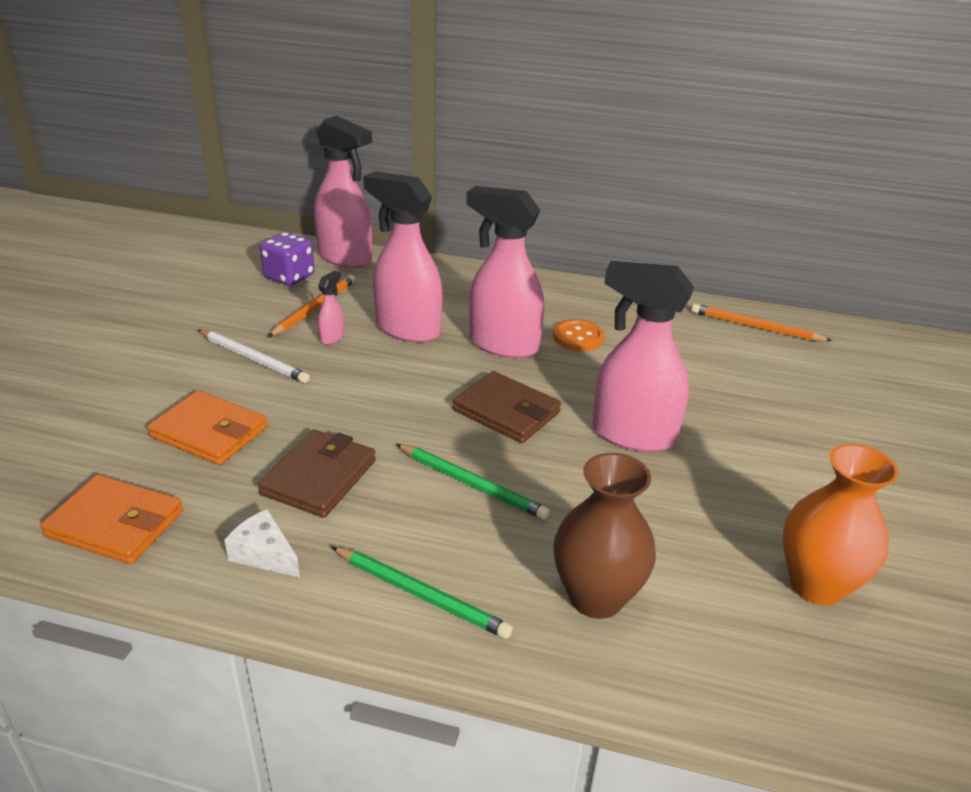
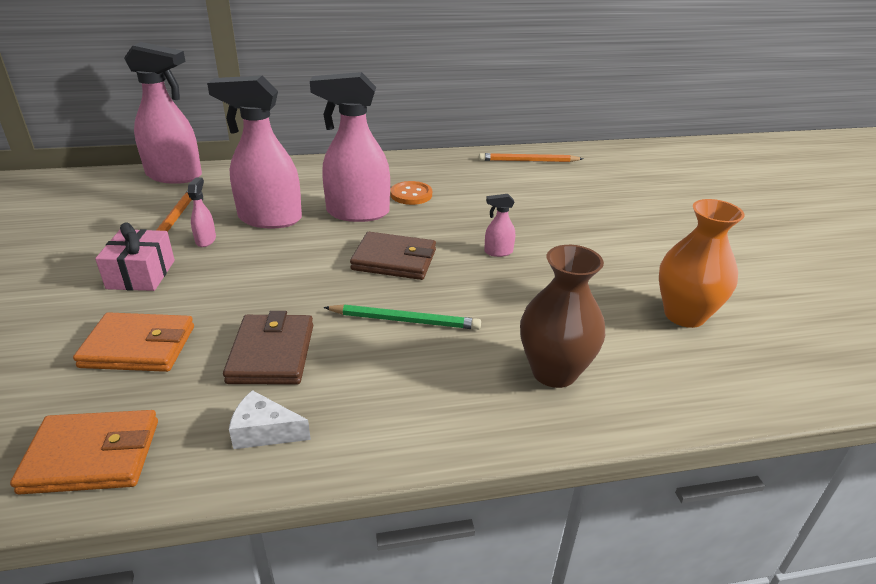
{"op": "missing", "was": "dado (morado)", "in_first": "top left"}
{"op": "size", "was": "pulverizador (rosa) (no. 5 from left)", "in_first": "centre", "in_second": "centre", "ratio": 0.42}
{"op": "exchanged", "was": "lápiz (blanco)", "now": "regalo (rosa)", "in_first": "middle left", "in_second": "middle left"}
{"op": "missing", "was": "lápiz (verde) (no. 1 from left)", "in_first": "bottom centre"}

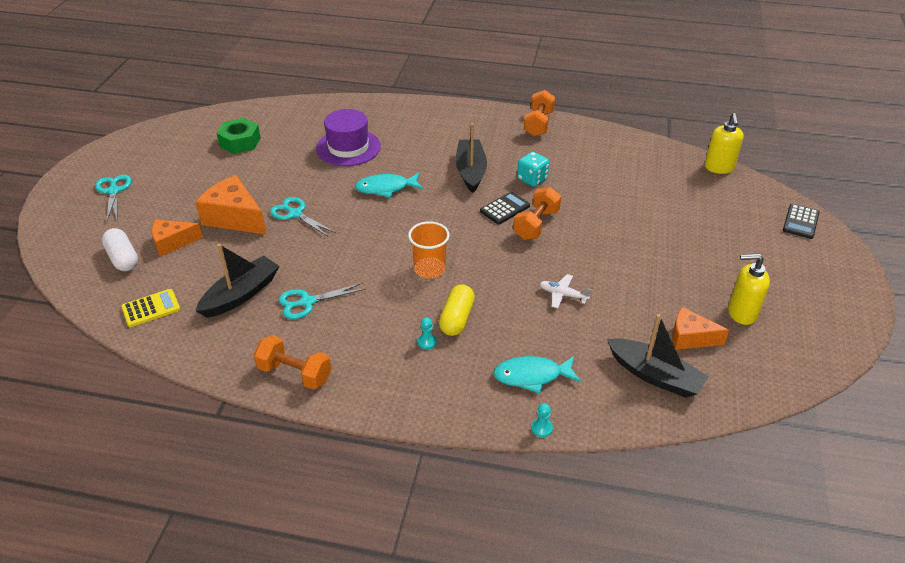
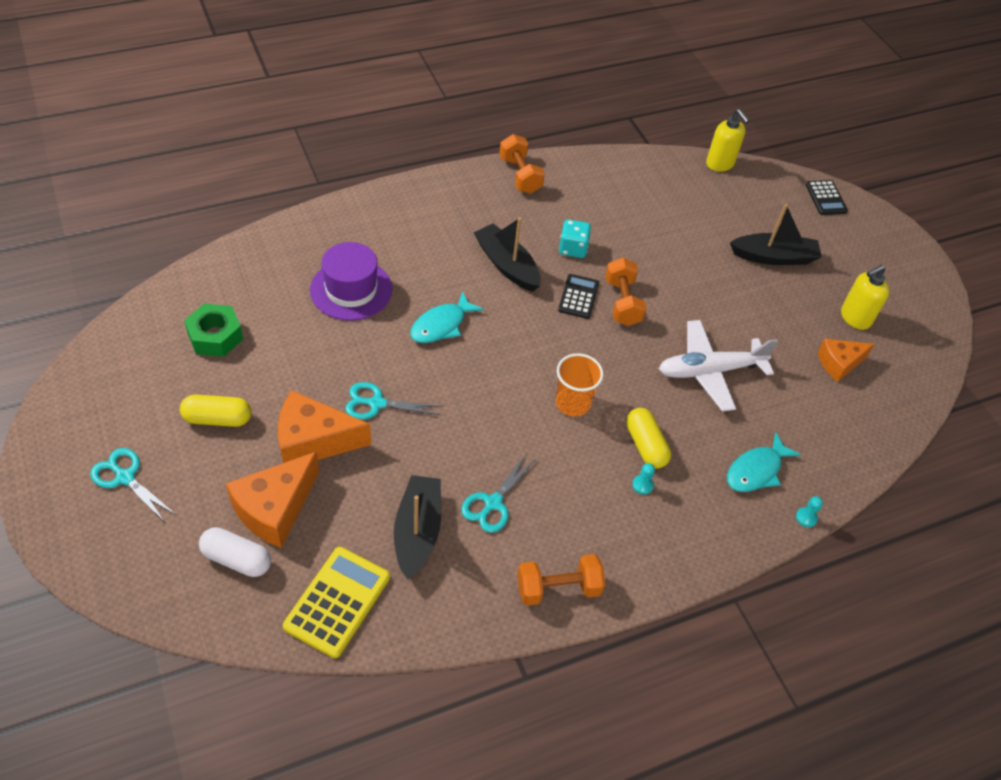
{"op": "size", "was": "queso (naranja) (no. 1 from left)", "in_first": "middle left", "in_second": "middle left", "ratio": 1.58}
{"op": "size", "was": "avión (blanco)", "in_first": "centre", "in_second": "middle right", "ratio": 2.11}
{"op": "size", "was": "calculadora (amarillo)", "in_first": "middle left", "in_second": "bottom centre", "ratio": 1.58}
{"op": "relocated", "was": "barco (negro) (no. 3 from left)", "in_first": "middle right", "in_second": "top right"}
{"op": "appeared", "now": "cápsula (amarillo) (no. 1 from left)", "in_second": "middle left"}

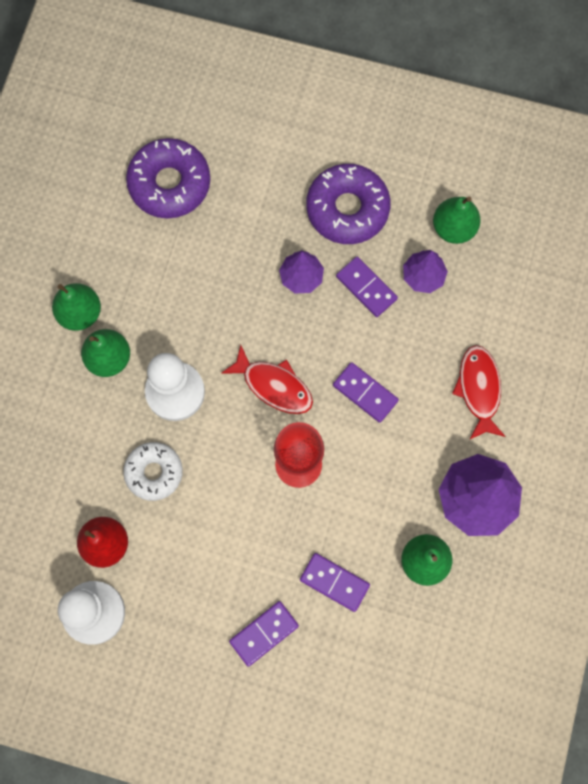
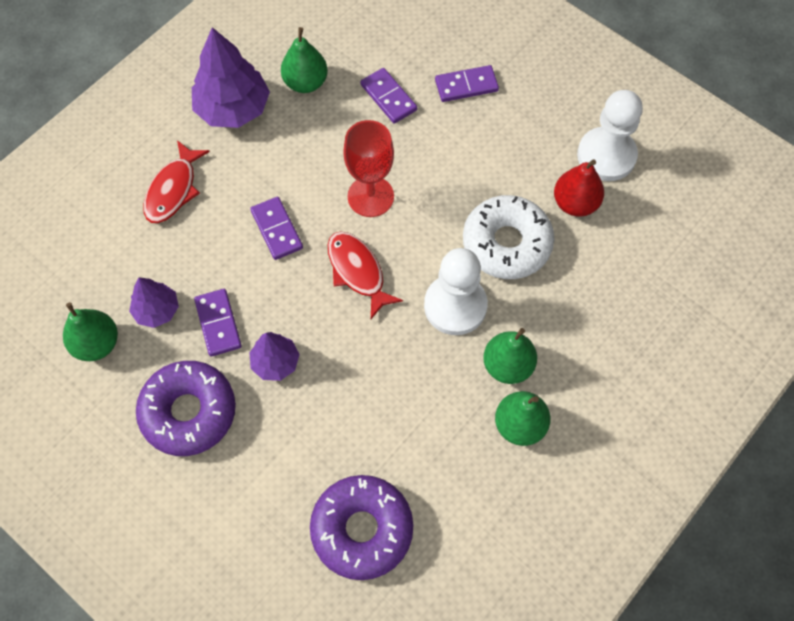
{"op": "size", "was": "rosquilla (blanco)", "in_first": "middle left", "in_second": "centre", "ratio": 1.52}

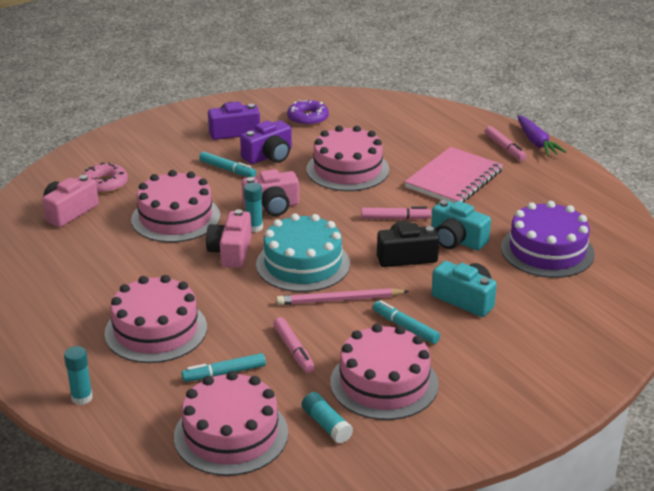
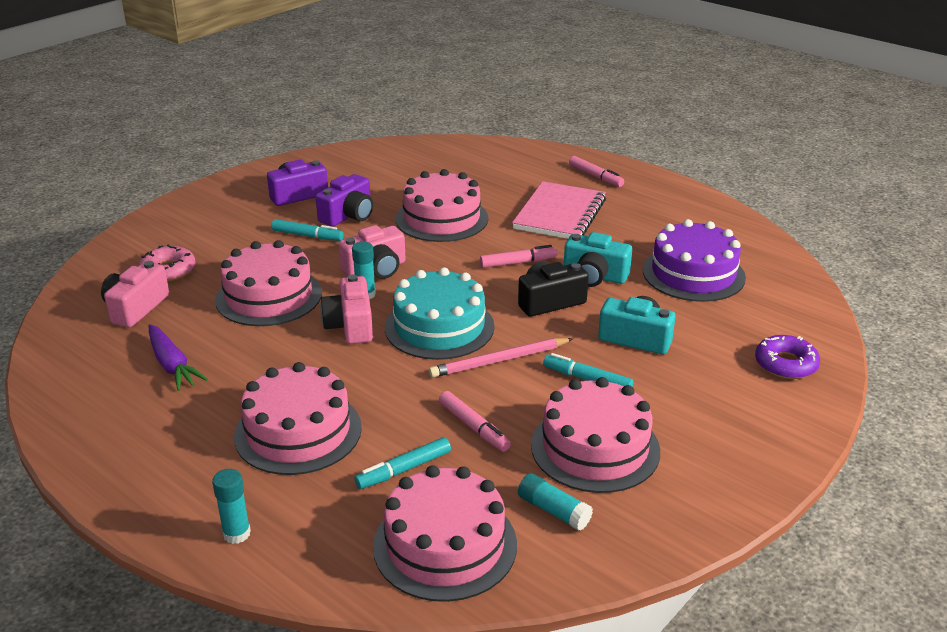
{"op": "relocated", "was": "rosquilla (morado)", "in_first": "top centre", "in_second": "middle right"}
{"op": "relocated", "was": "zanahoria (morado)", "in_first": "top right", "in_second": "middle left"}

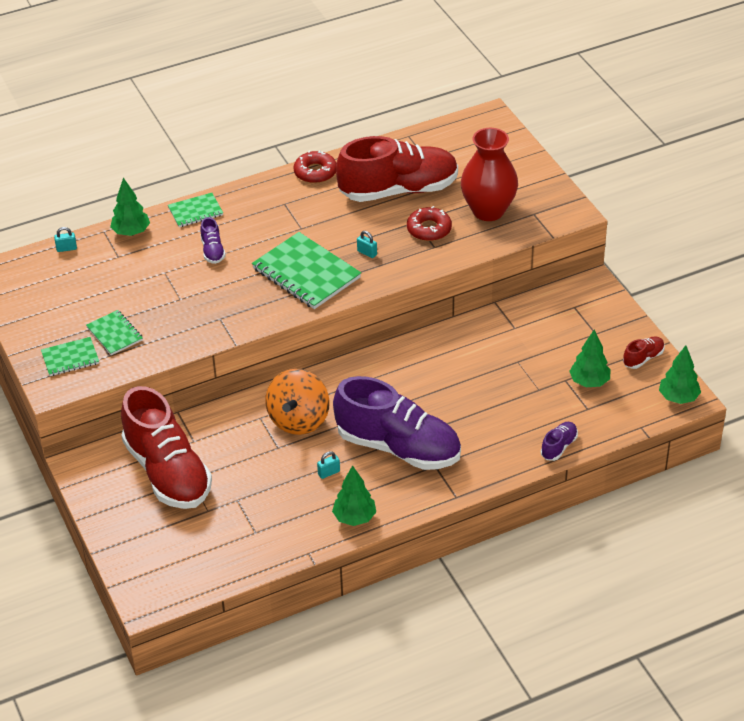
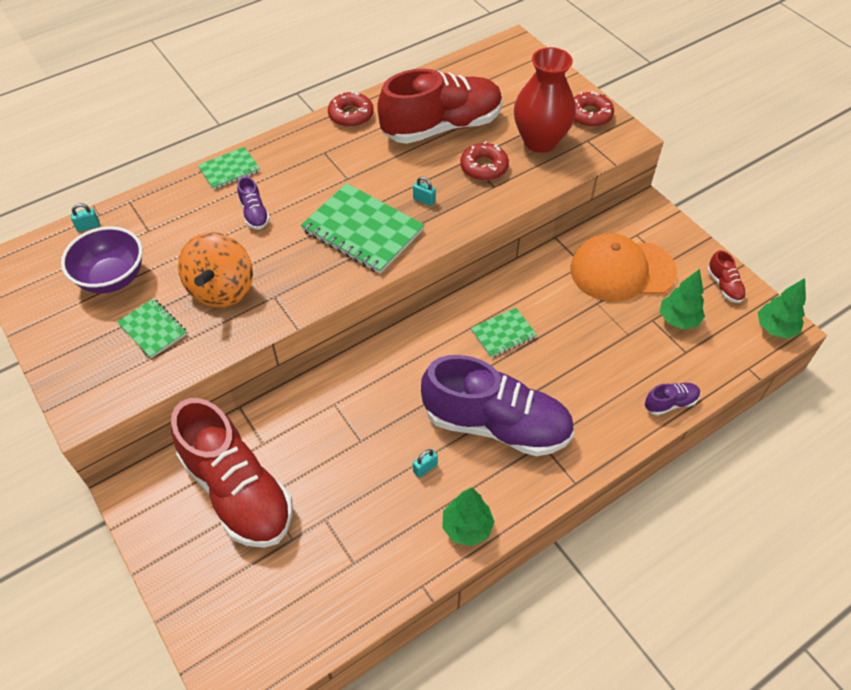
{"op": "missing", "was": "árbol (verde) (no. 1 from left)", "in_first": "top left"}
{"op": "spun", "was": "zapato (rojo) (no. 3 from left)", "in_first": "middle right", "in_second": "middle right", "clockwise": 120}
{"op": "relocated", "was": "cuaderno (verde) (no. 1 from left in the first image)", "now": "cuaderno (verde) (no. 4 from left)", "in_first": "middle left", "in_second": "centre"}
{"op": "relocated", "was": "peonza (naranja)", "in_first": "centre", "in_second": "middle left"}
{"op": "spun", "was": "zapato (morado) (no. 3 from left)", "in_first": "middle right", "in_second": "middle right", "clockwise": 45}
{"op": "appeared", "now": "rosquilla (rojo) (no. 3 from left)", "in_second": "top right"}
{"op": "appeared", "now": "cuenco (morado)", "in_second": "middle left"}
{"op": "appeared", "now": "gorra (naranja)", "in_second": "middle right"}

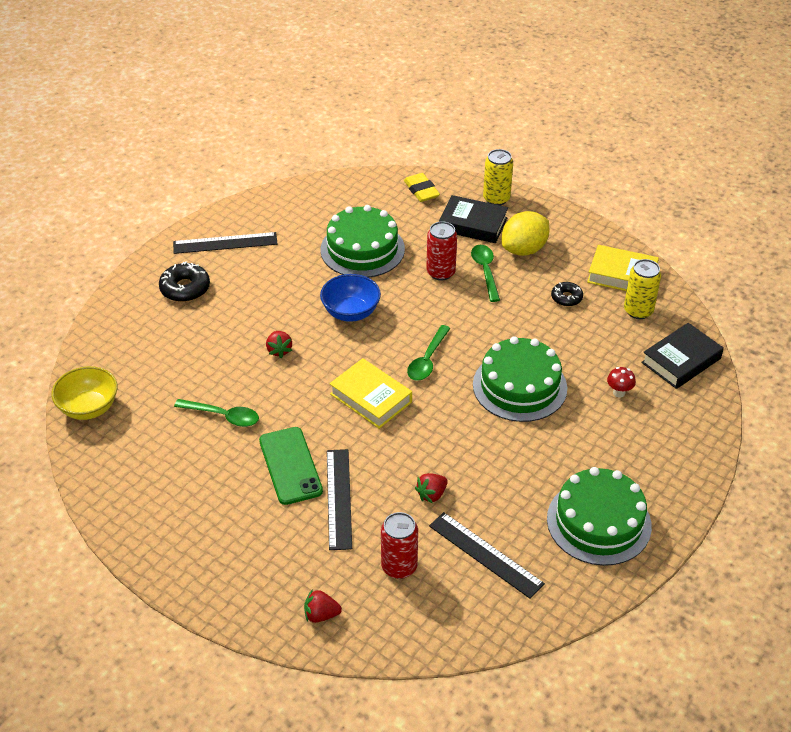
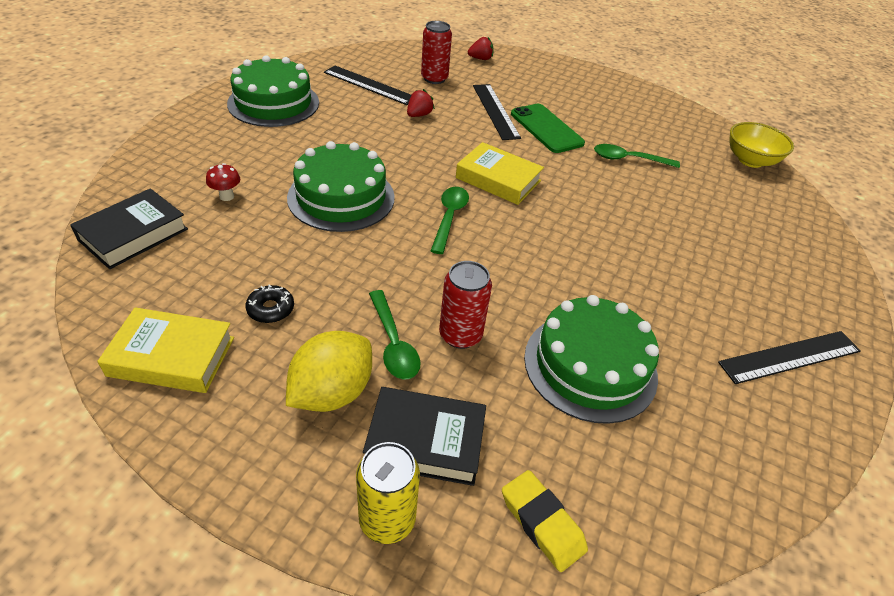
{"op": "missing", "was": "lata (amarillo) (no. 2 from left)", "in_first": "middle right"}
{"op": "missing", "was": "rosquilla (negro) (no. 1 from left)", "in_first": "middle left"}
{"op": "missing", "was": "cuenco (azul)", "in_first": "centre"}
{"op": "missing", "was": "fresa (rojo) (no. 1 from left)", "in_first": "centre"}

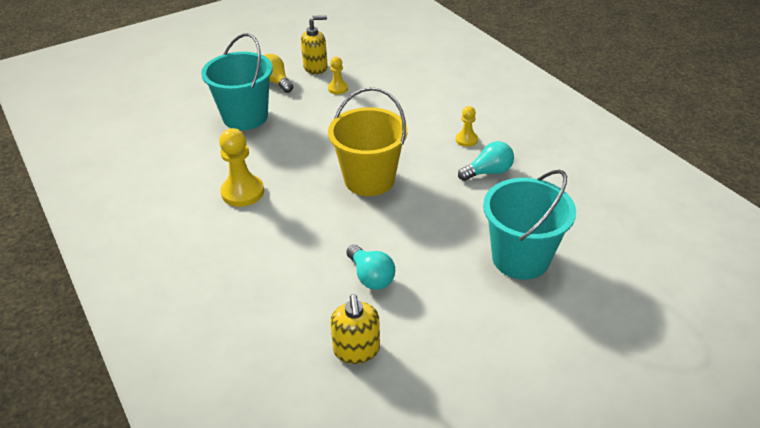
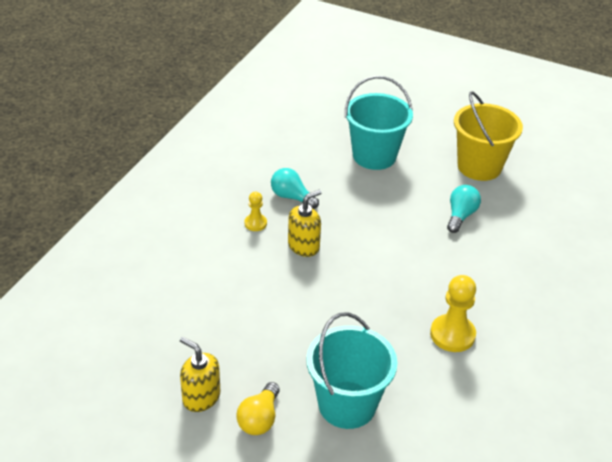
{"op": "missing", "was": "peón (amarillo) (no. 2 from left)", "in_first": "top centre"}
{"op": "relocated", "was": "balde (amarillo)", "in_first": "top centre", "in_second": "top right"}
{"op": "relocated", "was": "dispensador de jabón (amarillo) (no. 2 from left)", "in_first": "bottom centre", "in_second": "centre"}

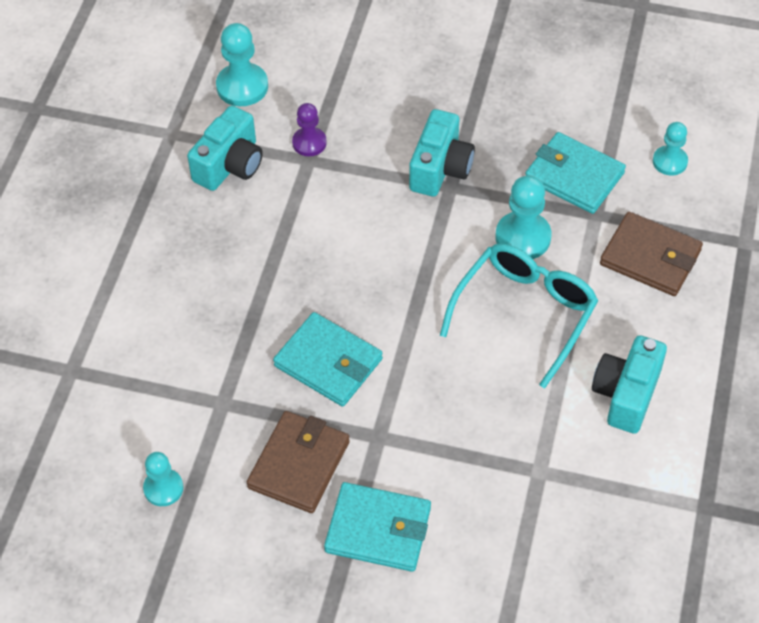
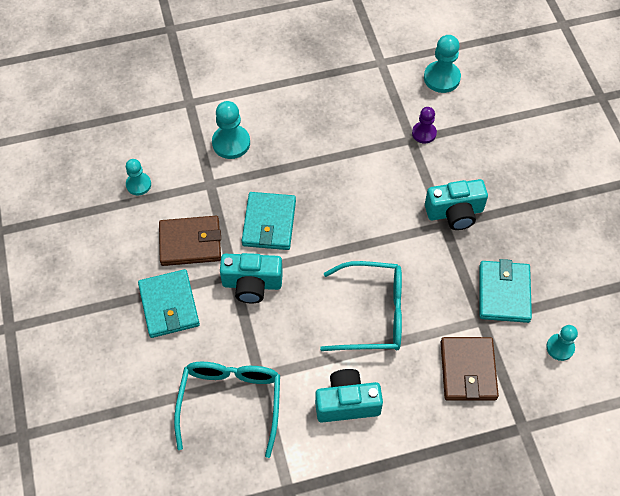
{"op": "relocated", "was": "cámara (turquesa) (no. 1 from left)", "in_first": "top left", "in_second": "centre"}
{"op": "relocated", "was": "peón (turquesa) (no. 3 from left in the first image)", "now": "peón (turquesa) (no. 2 from left)", "in_first": "middle right", "in_second": "top centre"}
{"op": "appeared", "now": "gafas (turquesa) (no. 1 from left)", "in_second": "bottom centre"}

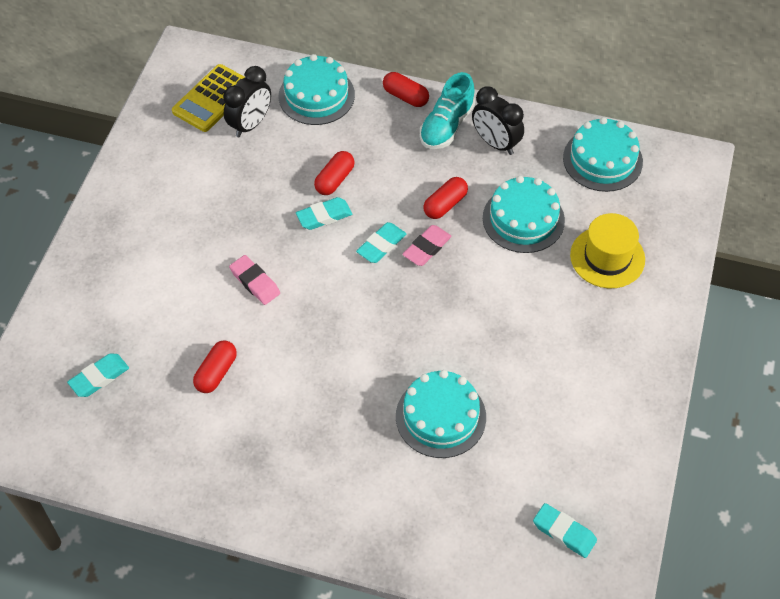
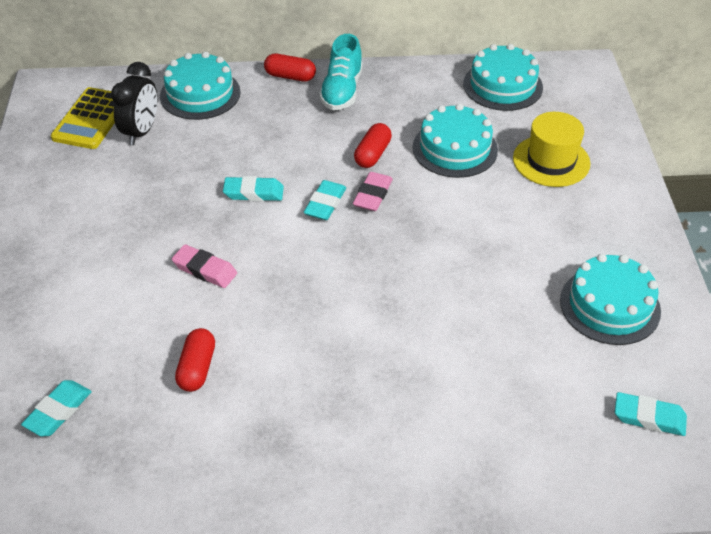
{"op": "missing", "was": "despertador (negro) (no. 2 from left)", "in_first": "top centre"}
{"op": "missing", "was": "cápsula (rojo) (no. 2 from left)", "in_first": "top centre"}
{"op": "spun", "was": "goma de borrar (turquesa) (no. 2 from left)", "in_first": "centre", "in_second": "centre", "clockwise": 45}
{"op": "relocated", "was": "tarta (turquesa) (no. 2 from left in the first image)", "now": "tarta (turquesa) (no. 4 from left)", "in_first": "bottom centre", "in_second": "middle right"}

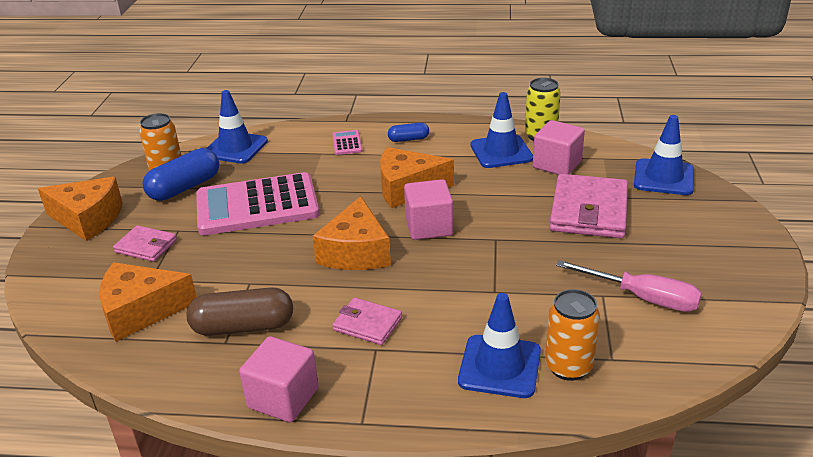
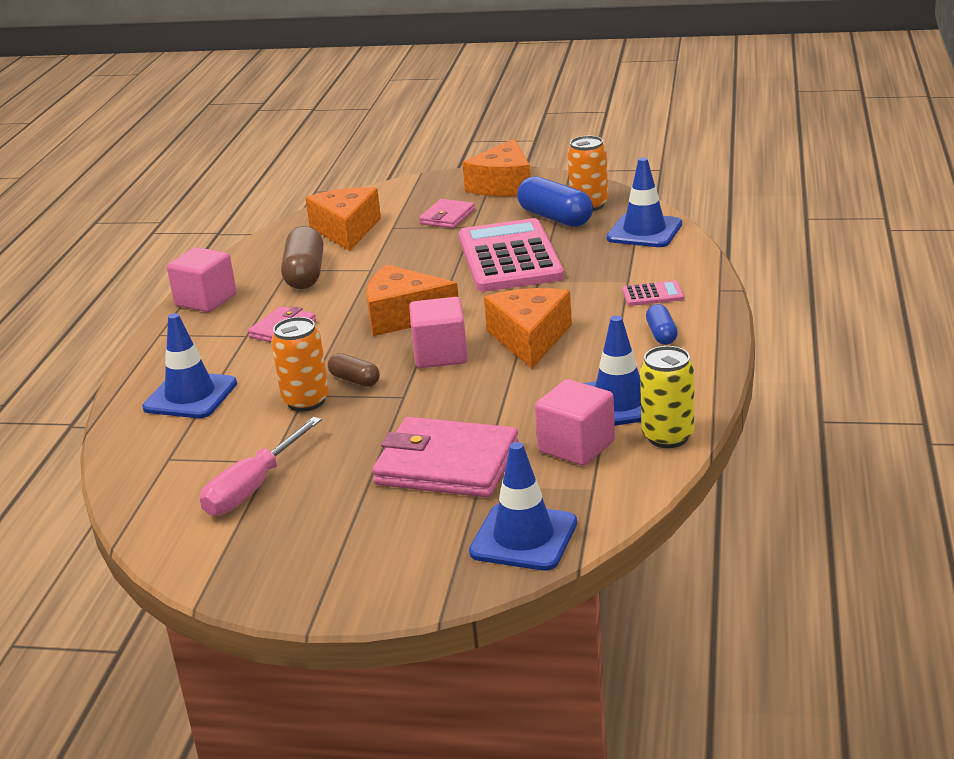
{"op": "relocated", "was": "lata (naranja) (no. 2 from left in the first image)", "now": "lata (naranja) (no. 1 from left)", "in_first": "bottom right", "in_second": "middle left"}
{"op": "appeared", "now": "cápsula (marrón) (no. 2 from left)", "in_second": "centre"}

